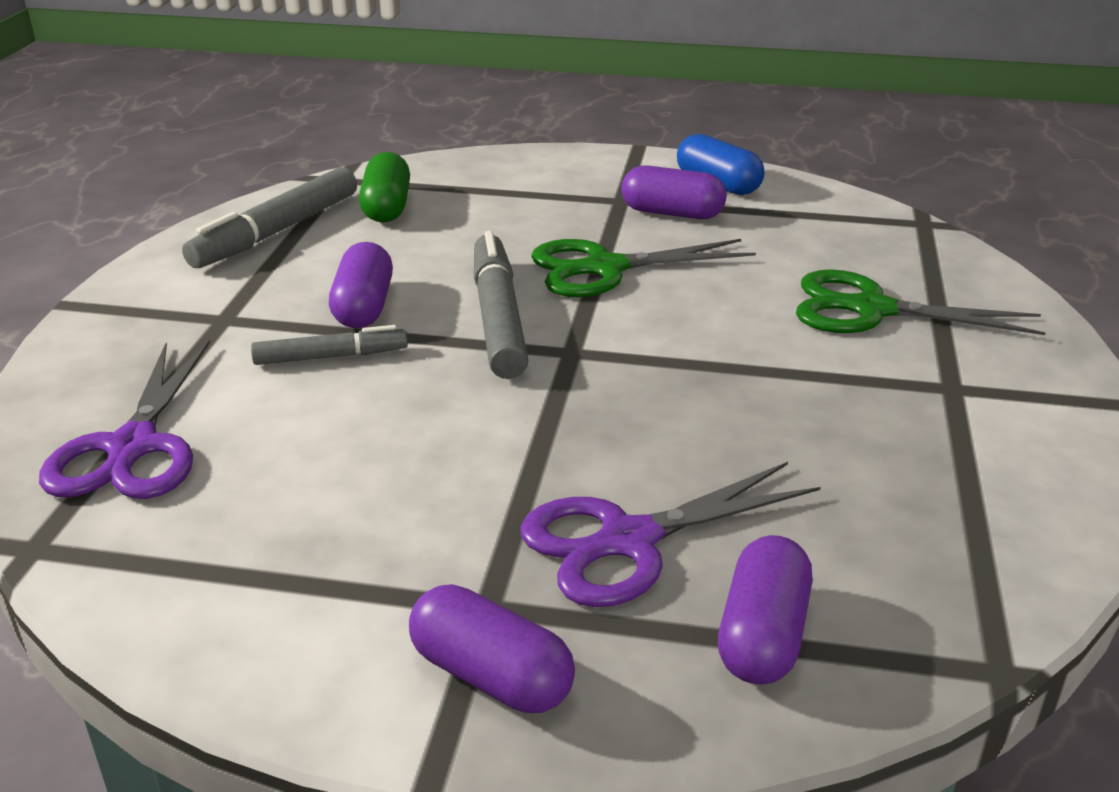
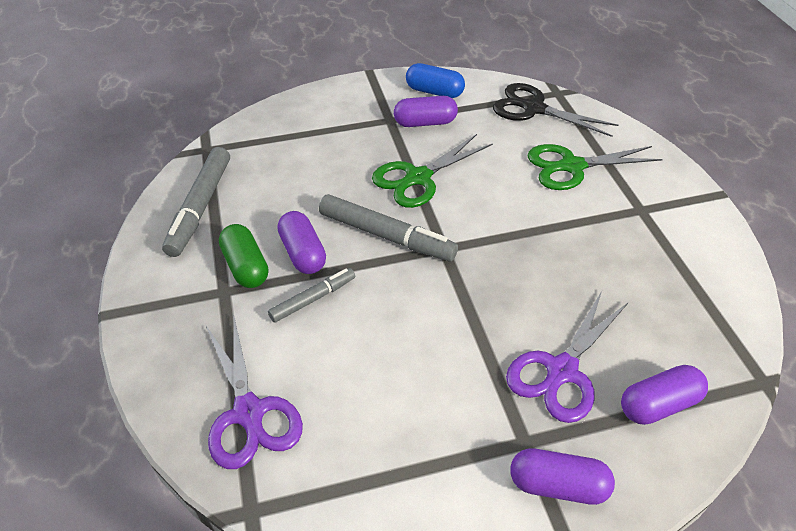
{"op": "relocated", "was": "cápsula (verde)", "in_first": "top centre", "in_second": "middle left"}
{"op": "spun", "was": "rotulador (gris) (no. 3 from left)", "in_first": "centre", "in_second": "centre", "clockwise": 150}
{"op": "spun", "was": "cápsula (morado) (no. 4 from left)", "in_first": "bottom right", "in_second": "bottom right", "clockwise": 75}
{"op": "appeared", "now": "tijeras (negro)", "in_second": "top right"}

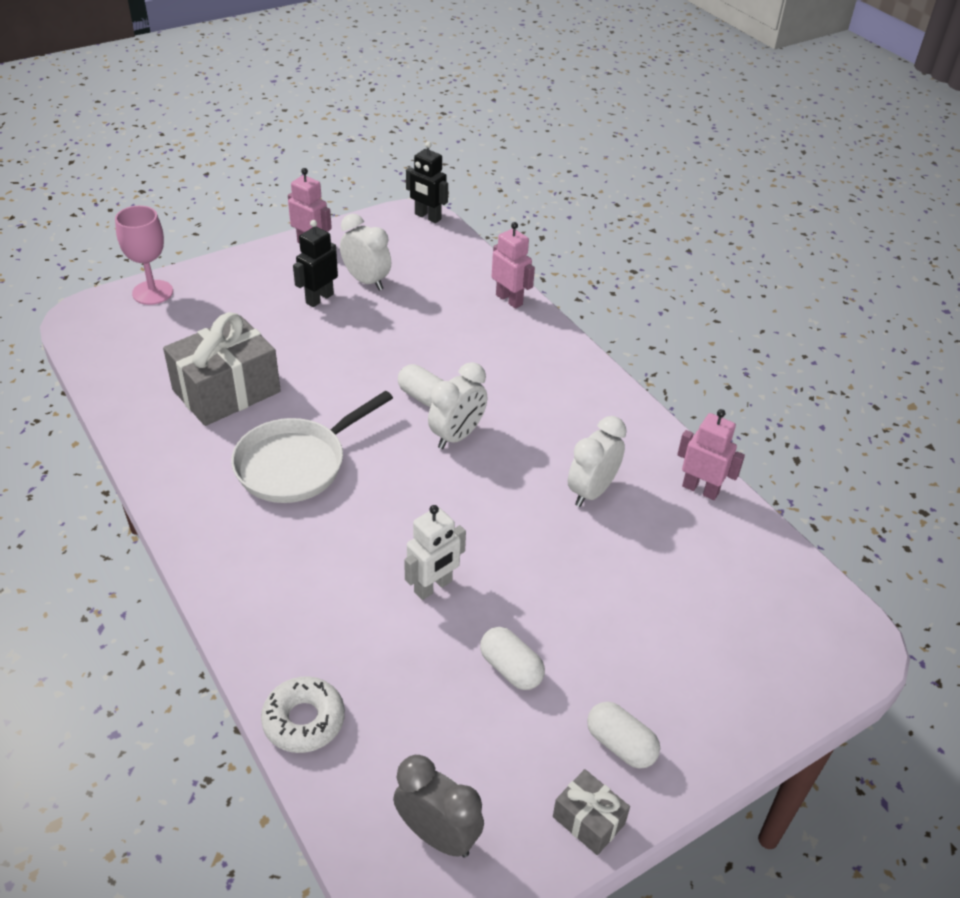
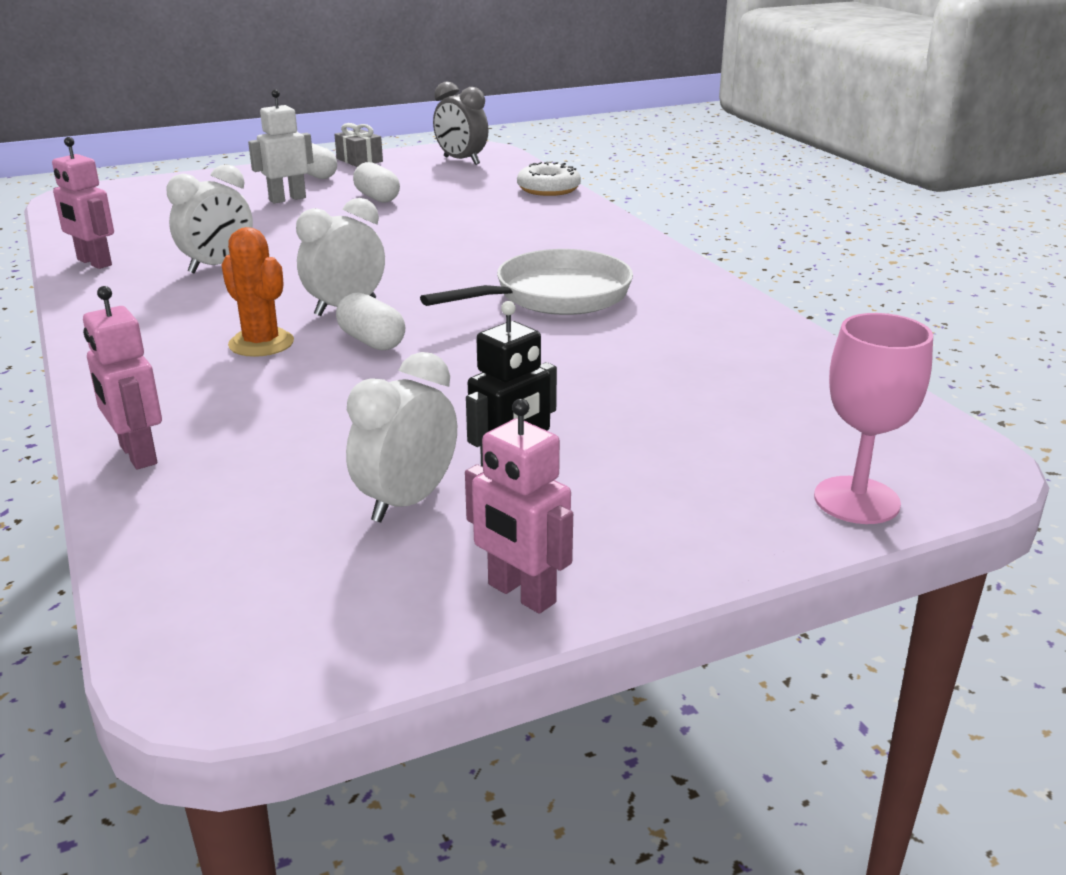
{"op": "missing", "was": "robot (negro) (no. 2 from left)", "in_first": "top centre"}
{"op": "spun", "was": "despertador (blanco) (no. 1 from left in the first image)", "in_first": "top centre", "in_second": "centre", "clockwise": 75}
{"op": "missing", "was": "regalo (gris) (no. 1 from left)", "in_first": "middle left"}
{"op": "relocated", "was": "robot (blanco)", "in_first": "centre", "in_second": "top left"}
{"op": "appeared", "now": "cactus (naranja)", "in_second": "middle left"}

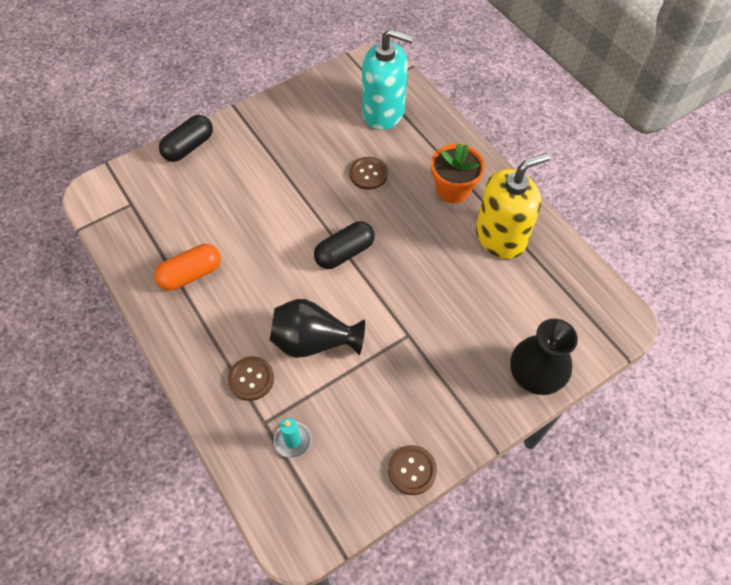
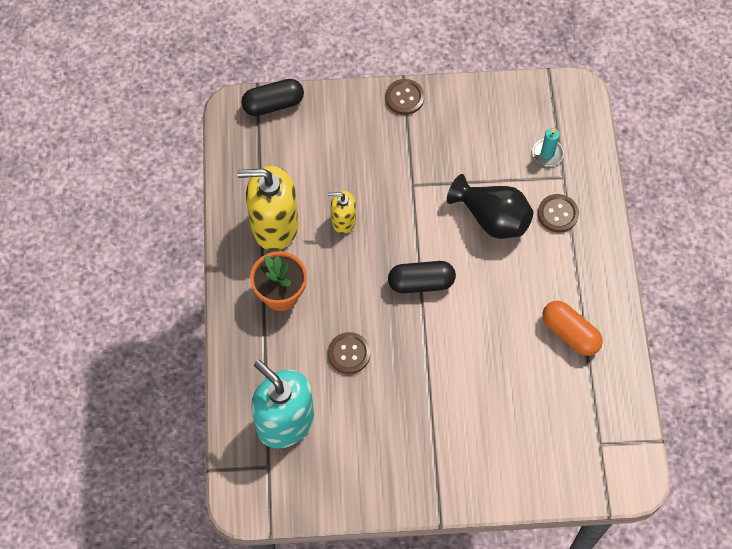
{"op": "relocated", "was": "cápsula (negro) (no. 1 from left)", "in_first": "top left", "in_second": "top centre"}
{"op": "spun", "was": "cápsula (naranja)", "in_first": "middle left", "in_second": "middle right", "clockwise": 45}
{"op": "missing", "was": "florero (negro) (no. 2 from left)", "in_first": "middle right"}
{"op": "relocated", "was": "botón (marrón) (no. 3 from left in the first image)", "now": "botón (marrón) (no. 2 from left)", "in_first": "bottom centre", "in_second": "top centre"}
{"op": "appeared", "now": "dispensador de jabón (amarillo) (no. 2 from left)", "in_second": "centre"}

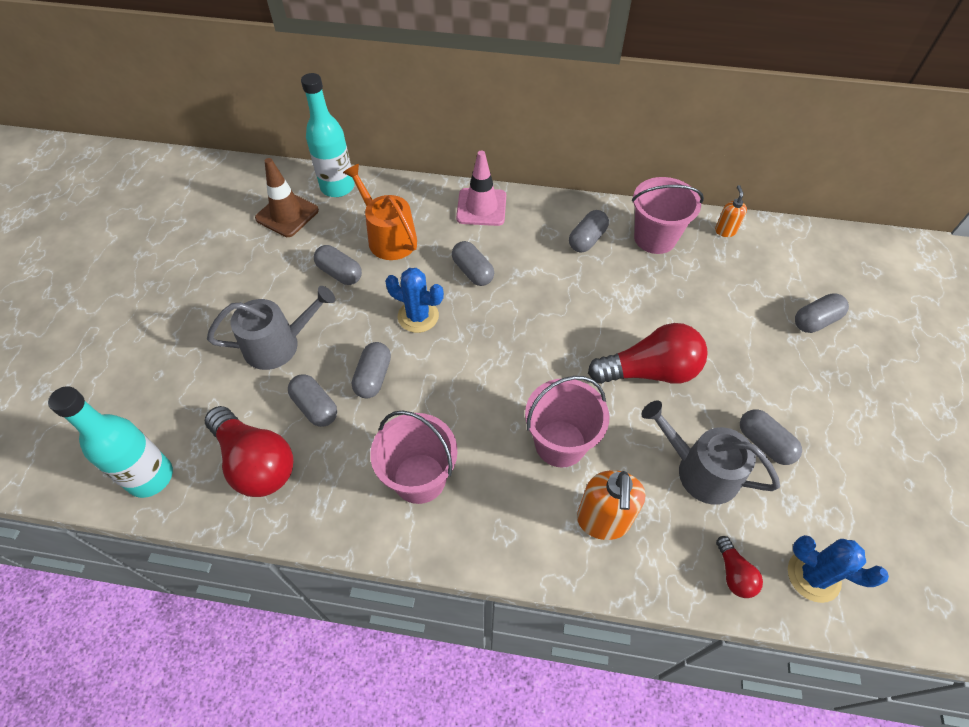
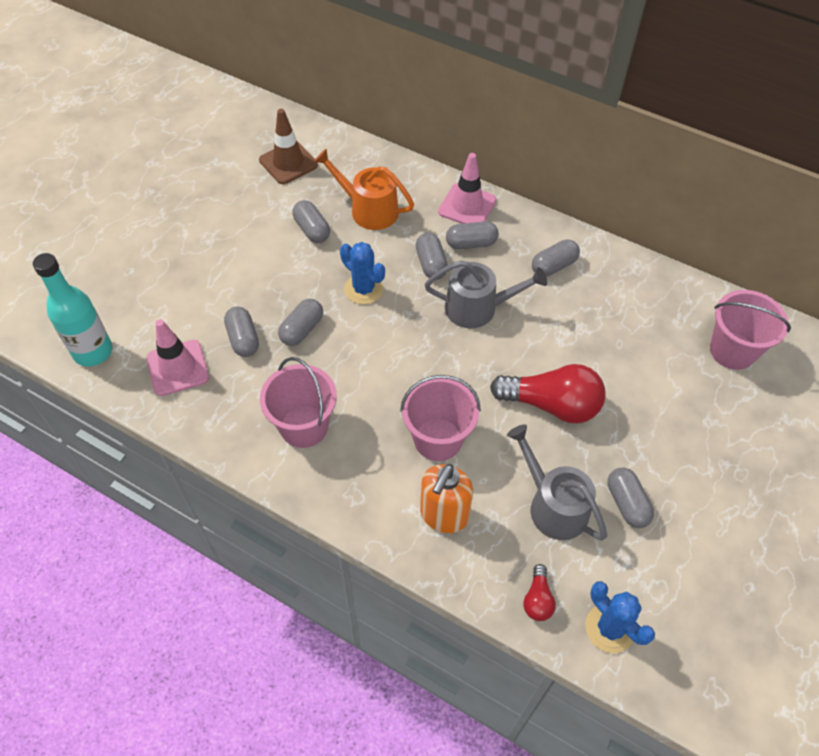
{"op": "missing", "was": "botella (turquesa) (no. 2 from left)", "in_first": "top centre"}
{"op": "spun", "was": "regadera (naranja)", "in_first": "top centre", "in_second": "top centre", "clockwise": -45}
{"op": "relocated", "was": "balde (rosa) (no. 3 from left)", "in_first": "top right", "in_second": "middle right"}
{"op": "missing", "was": "dispensador de jabón (naranja) (no. 2 from left)", "in_first": "top right"}
{"op": "relocated", "was": "regadera (gris) (no. 1 from left)", "in_first": "middle left", "in_second": "centre"}
{"op": "relocated", "was": "cápsula (gris) (no. 7 from left in the first image)", "now": "cápsula (gris) (no. 5 from left)", "in_first": "middle right", "in_second": "top centre"}
{"op": "exchanged", "was": "bombilla (rojo) (no. 1 from left)", "now": "cono de tráfico (rosa) (no. 1 from left)", "in_first": "middle left", "in_second": "middle left"}

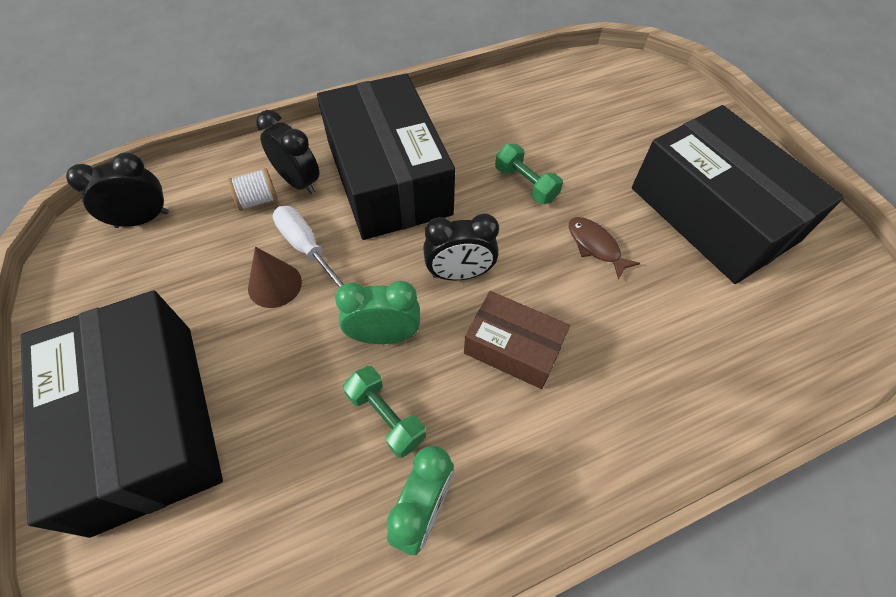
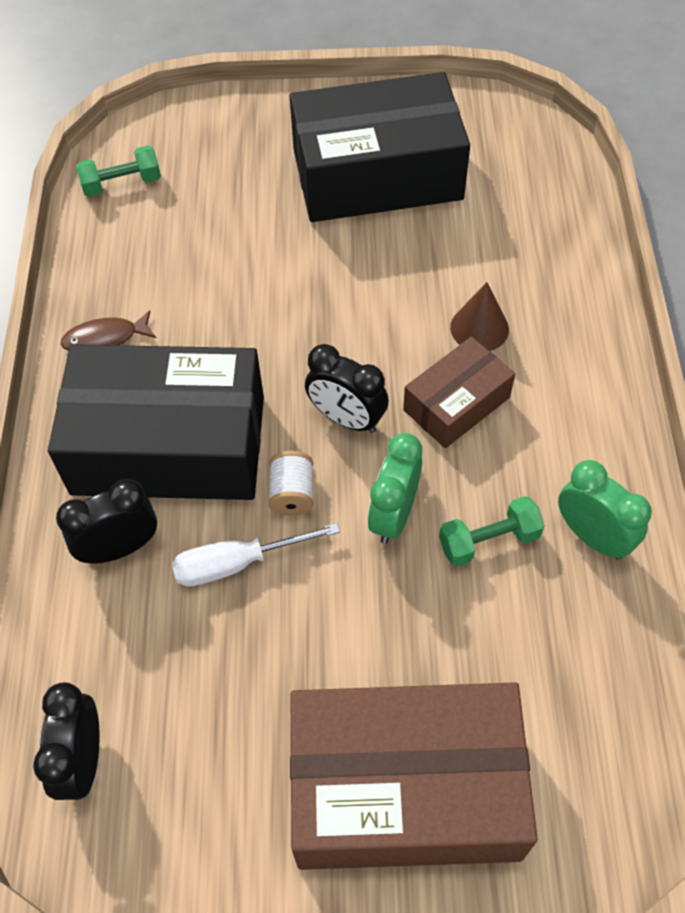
{"op": "relocated", "was": "mancuerna (verde) (no. 2 from left in the first image)", "now": "mancuerna (verde) (no. 1 from left)", "in_first": "top centre", "in_second": "top left"}
{"op": "relocated", "was": "carrete (blanco)", "in_first": "top left", "in_second": "centre"}
{"op": "spun", "was": "despertador (negro) (no. 3 from left)", "in_first": "centre", "in_second": "centre", "clockwise": 105}
{"op": "relocated", "was": "pez (marrón)", "in_first": "middle right", "in_second": "middle left"}
{"op": "relocated", "was": "cono (marrón)", "in_first": "middle left", "in_second": "middle right"}
{"op": "colour", "was": "caja (negro) (no. 1 from left)", "now": "caja (marrón) (no. 1 from left)", "in_first": "bottom left", "in_second": "bottom centre"}

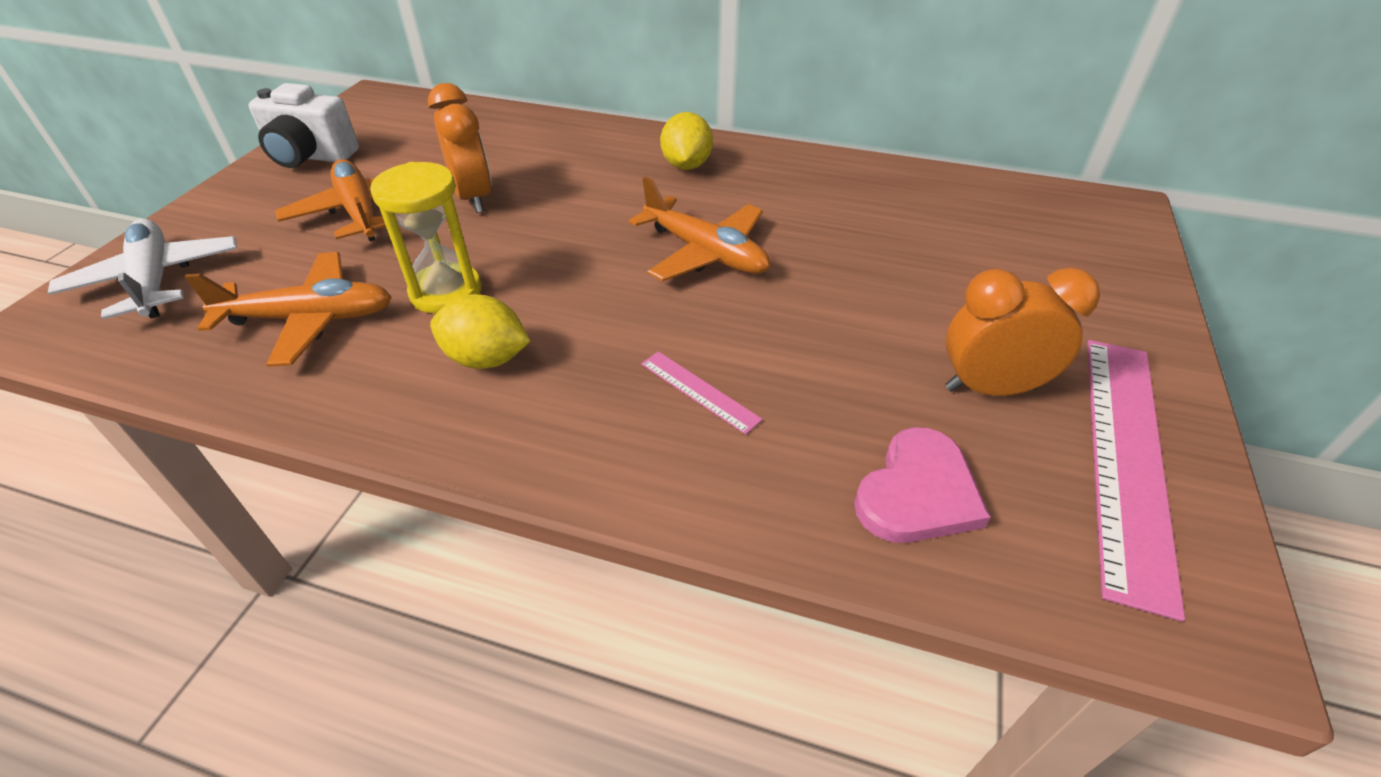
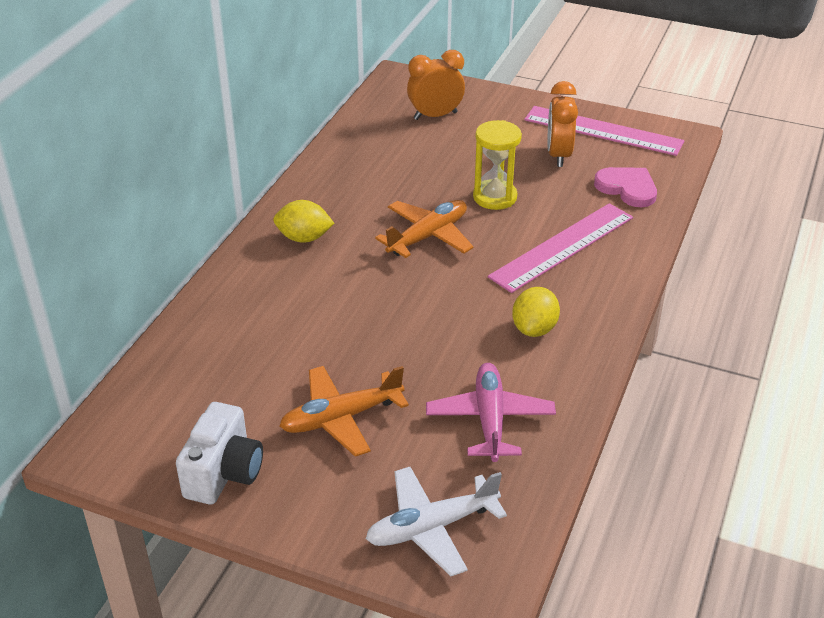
{"op": "relocated", "was": "despertador (naranja) (no. 1 from left)", "in_first": "top left", "in_second": "top centre"}
{"op": "relocated", "was": "reloj de arena (amarillo)", "in_first": "top left", "in_second": "top centre"}
{"op": "colour", "was": "avión (naranja) (no. 1 from left)", "now": "avión (rosa)", "in_first": "middle left", "in_second": "bottom centre"}
{"op": "size", "was": "regla (rosa) (no. 1 from left)", "in_first": "centre", "in_second": "middle right", "ratio": 2.24}

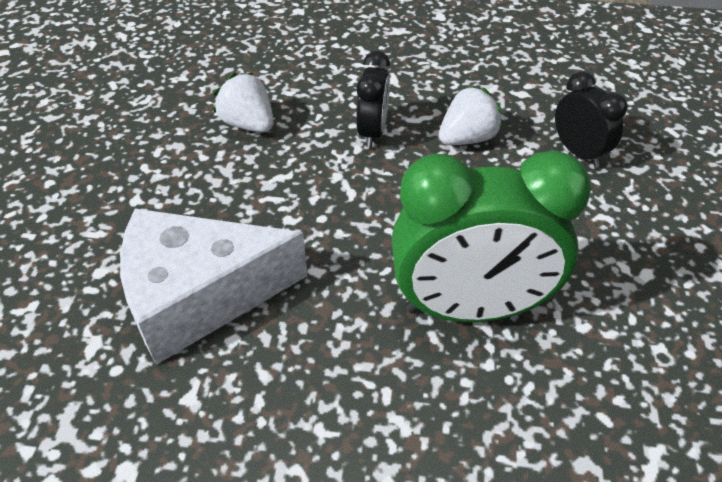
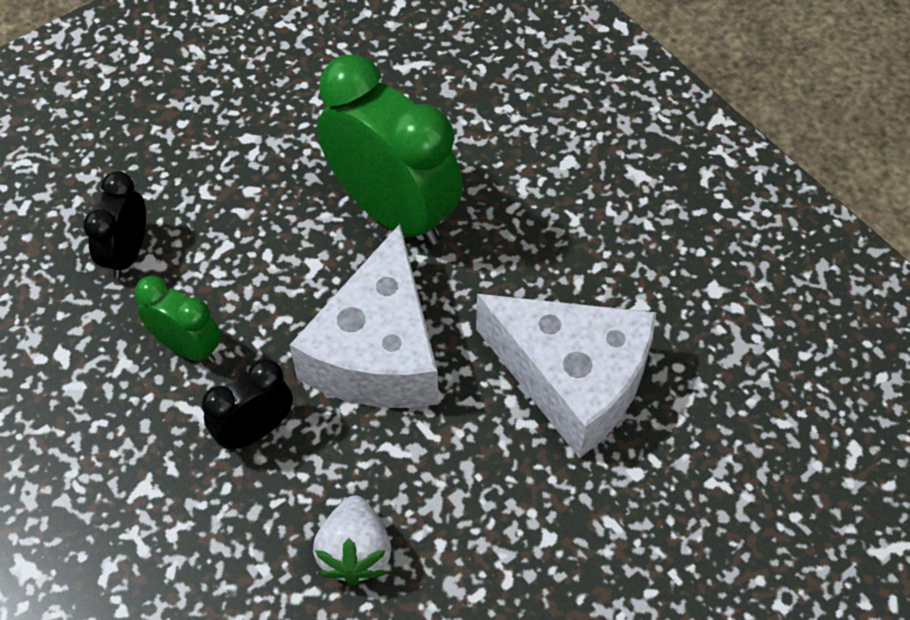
{"op": "exchanged", "was": "fresa (blanco) (no. 2 from left)", "now": "despertador (verde) (no. 1 from left)", "in_first": "top centre", "in_second": "middle left"}
{"op": "appeared", "now": "queso (blanco) (no. 1 from left)", "in_second": "centre"}

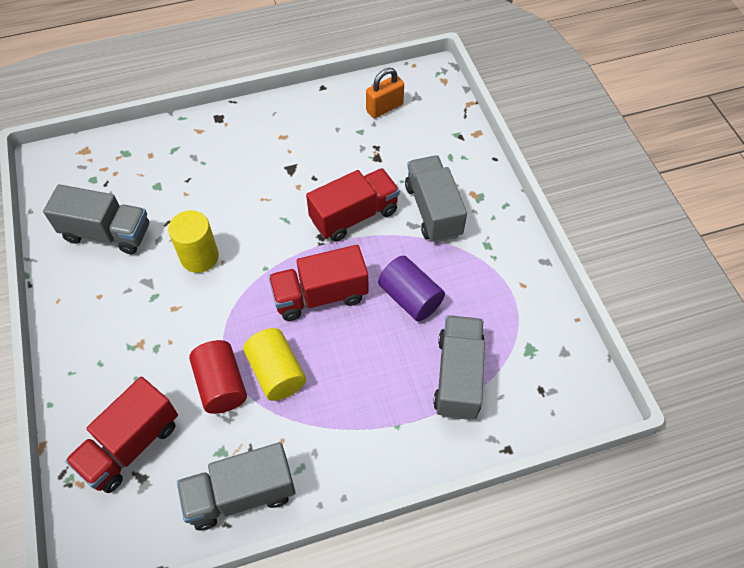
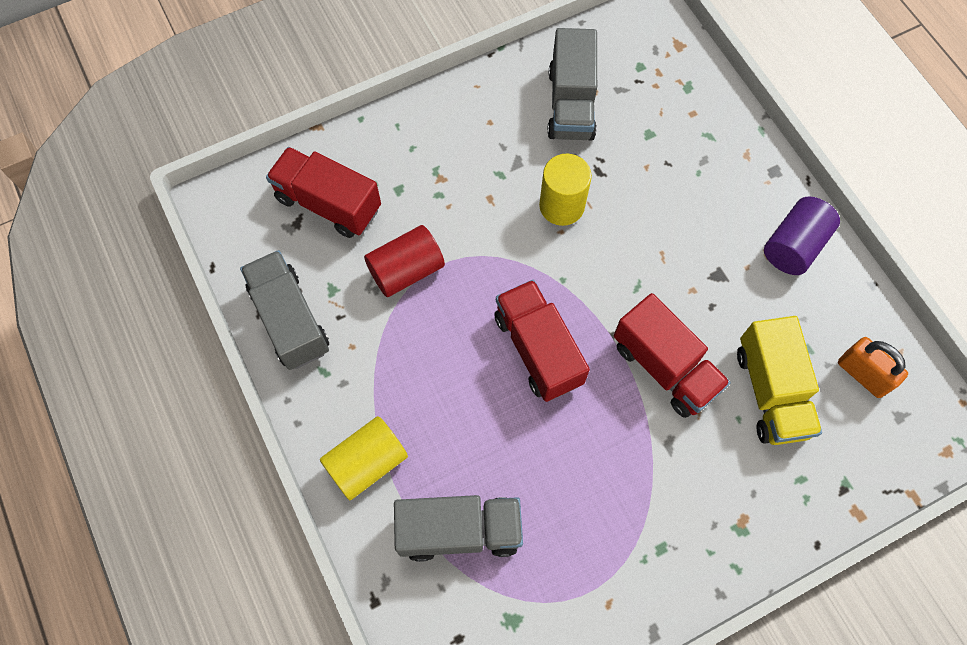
{"op": "missing", "was": "camión (gris) (no. 3 from left)", "in_first": "centre"}
{"op": "relocated", "was": "cilindro (morado)", "in_first": "centre", "in_second": "middle right"}
{"op": "relocated", "was": "cilindro (amarillo) (no. 2 from left in the first image)", "now": "cilindro (amarillo) (no. 1 from left)", "in_first": "centre", "in_second": "bottom centre"}
{"op": "appeared", "now": "camión (amarillo)", "in_second": "middle right"}

